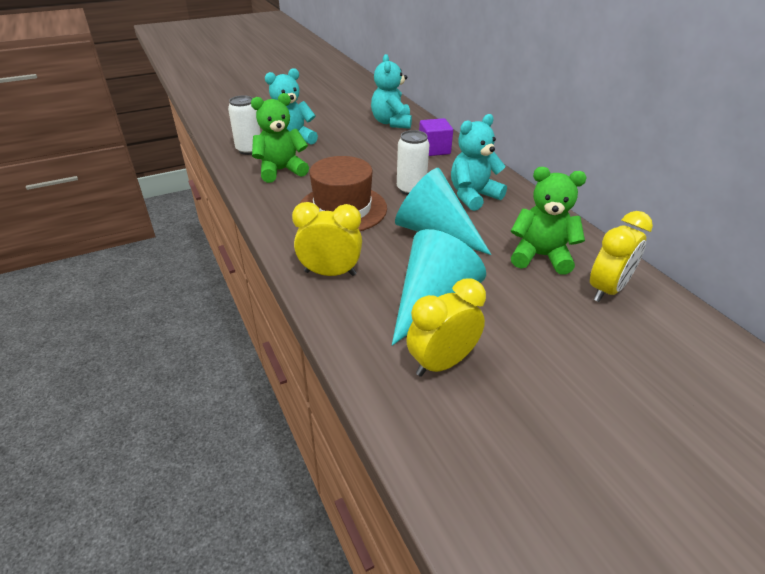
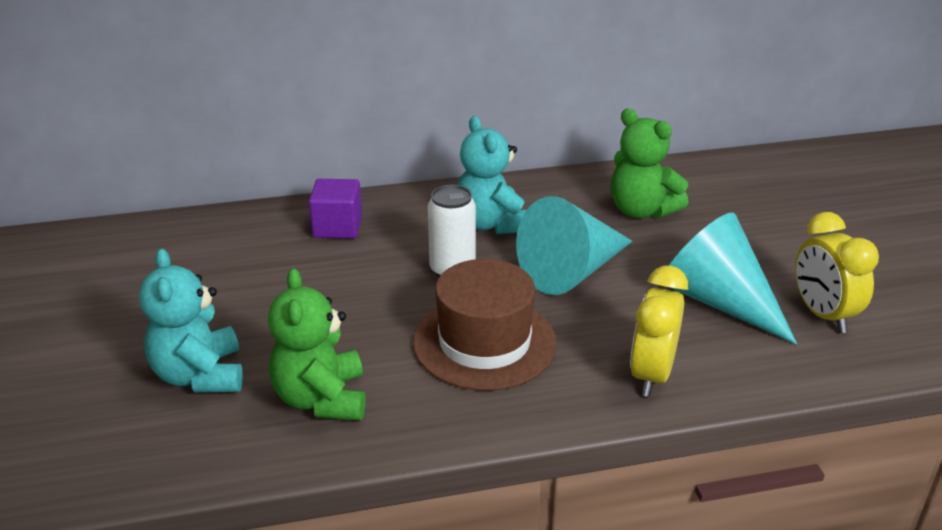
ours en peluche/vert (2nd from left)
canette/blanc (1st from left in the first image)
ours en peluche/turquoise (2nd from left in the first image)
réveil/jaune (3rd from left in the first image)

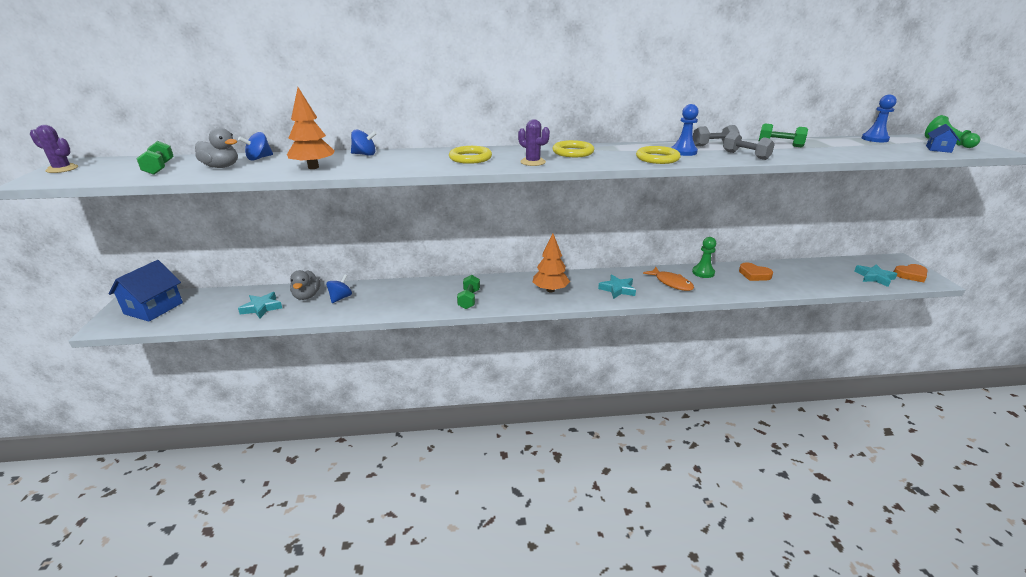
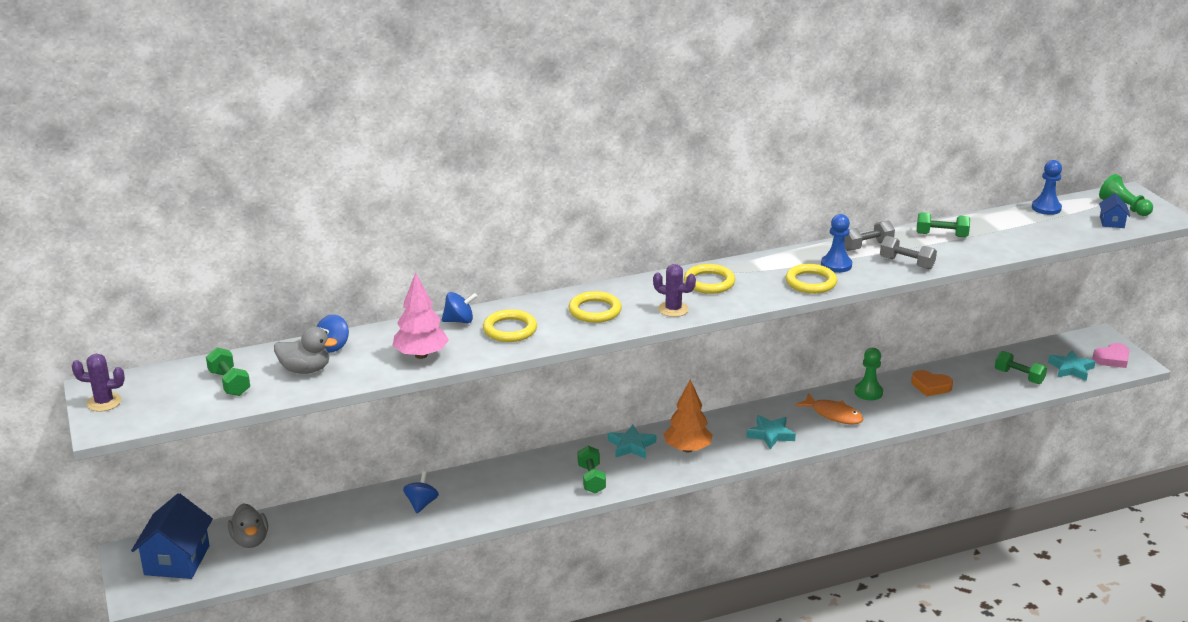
canard/gris (1st from left)
arbre/rose
anneau/jaune (1st from left)
étoile/turquoise (1st from left)
haltère/vert (4th from left)
cœur/rose

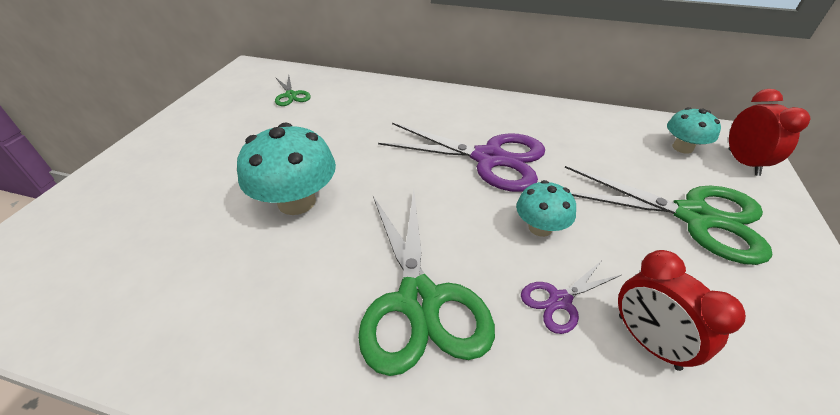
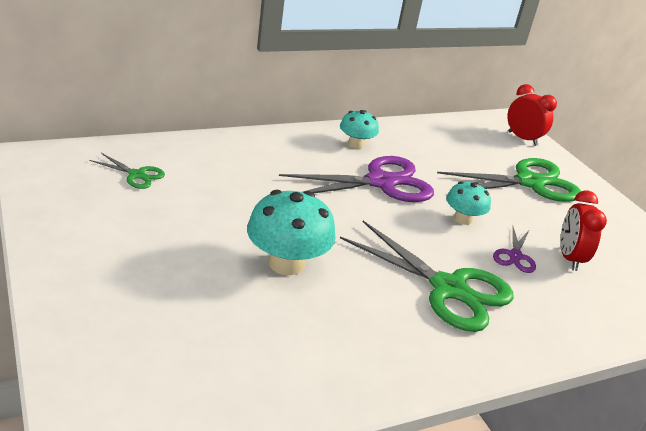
champignon/turquoise (2nd from left)
réveil/rouge (2nd from left)

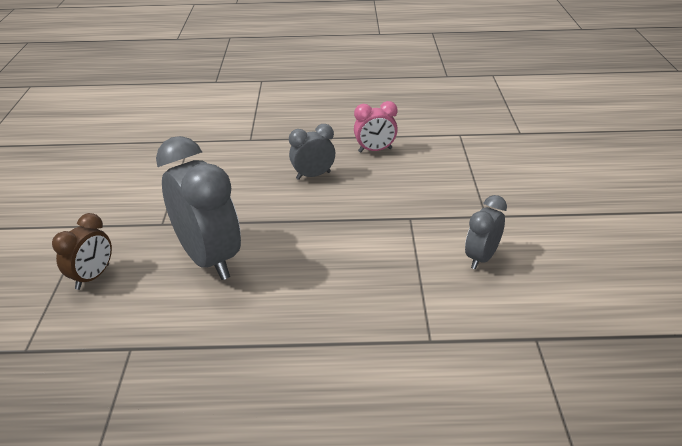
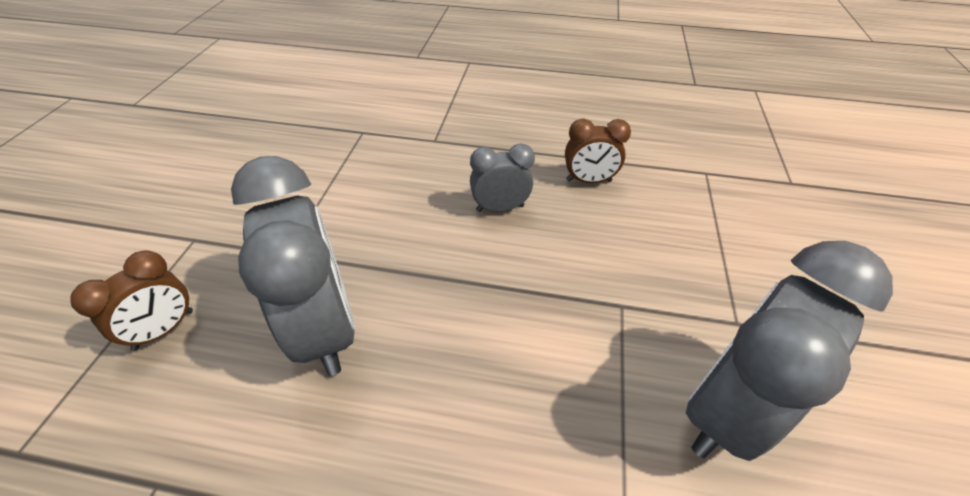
réveil/marron (2nd from left)
réveil/gris (3rd from left)

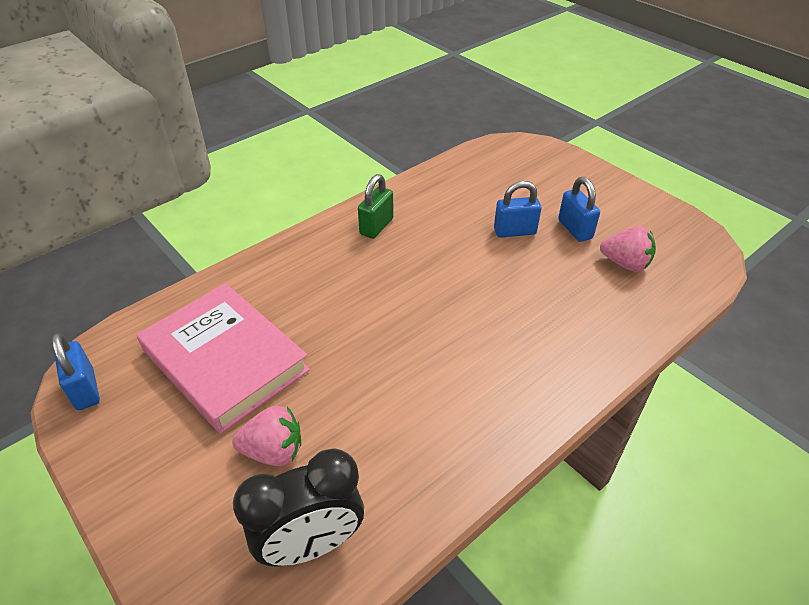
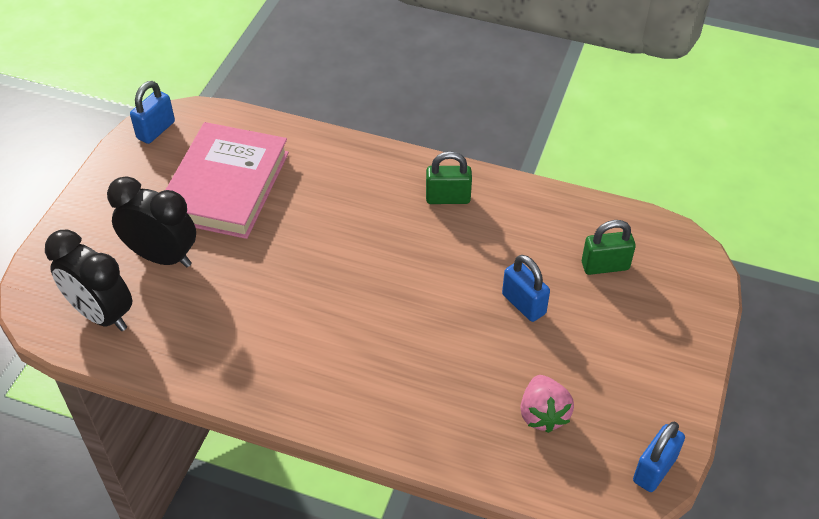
réveil/noir (2nd from left)
cadenas/vert (2nd from left)
cadenas/bleu (3rd from left)

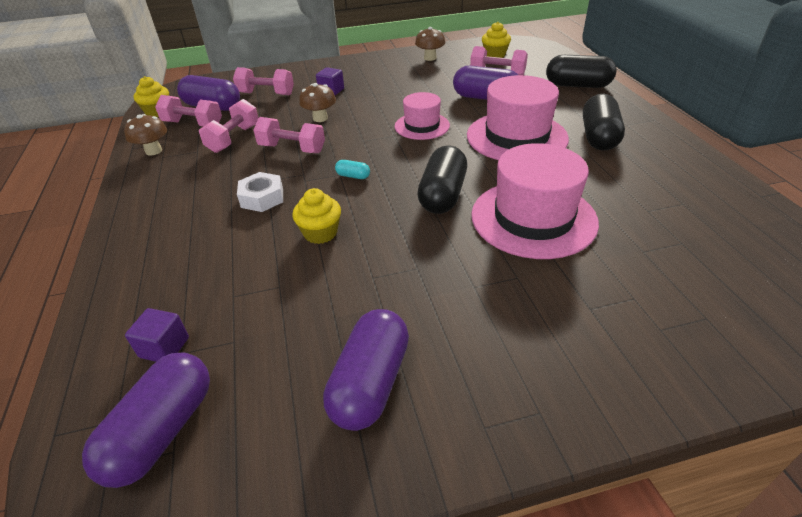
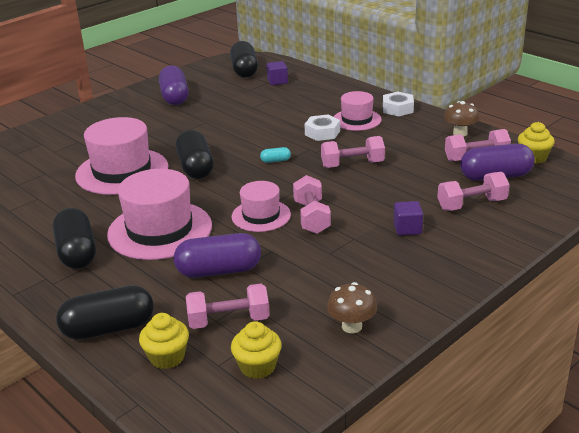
muffin/jaune (1st from left)
gélule/noir (4th from left)
haltère/rose (2nd from left)
chapeau/rose (4th from left)
écrou/blanc (2nd from left)
champignon/marron (2nd from left in the first image)

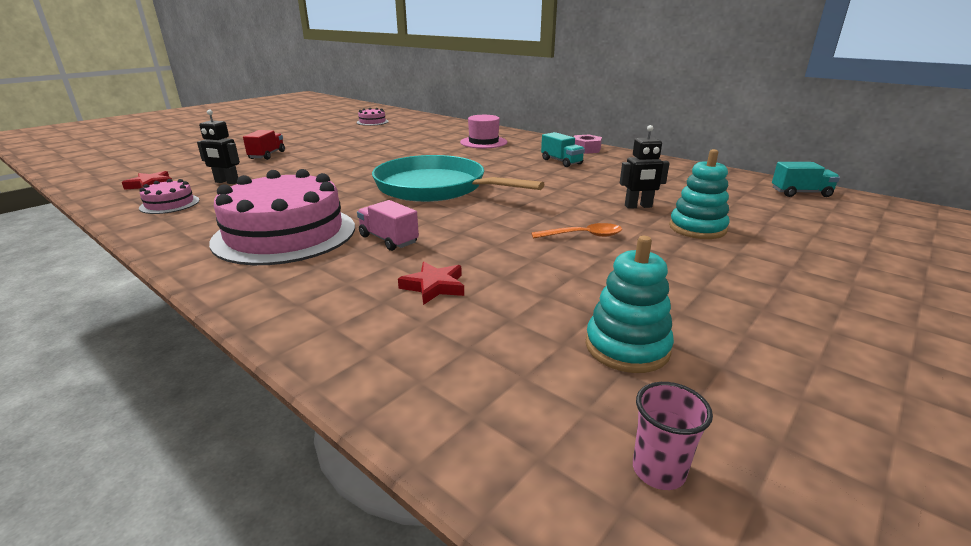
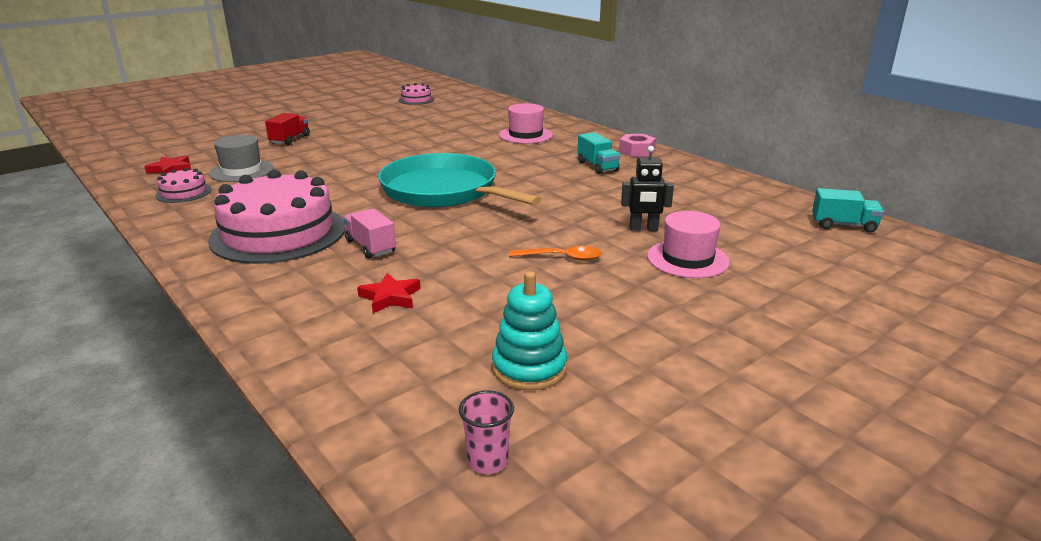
chapeau/gris
chapeau/rose (2nd from left)

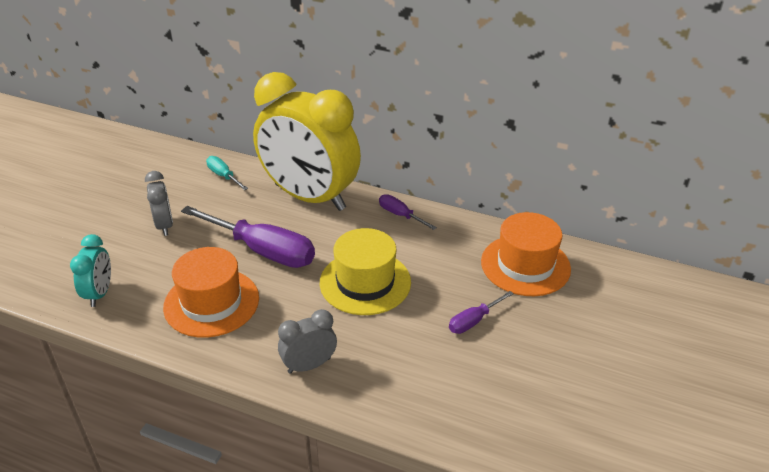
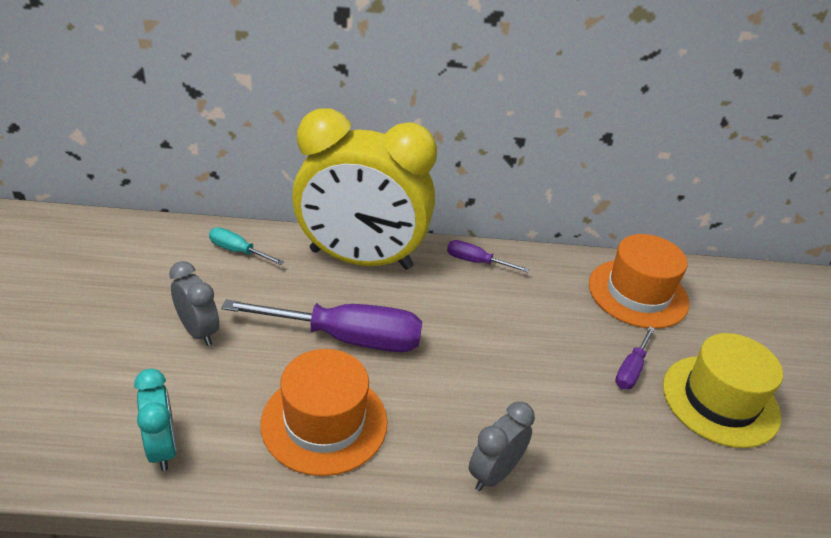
chapeau/jaune

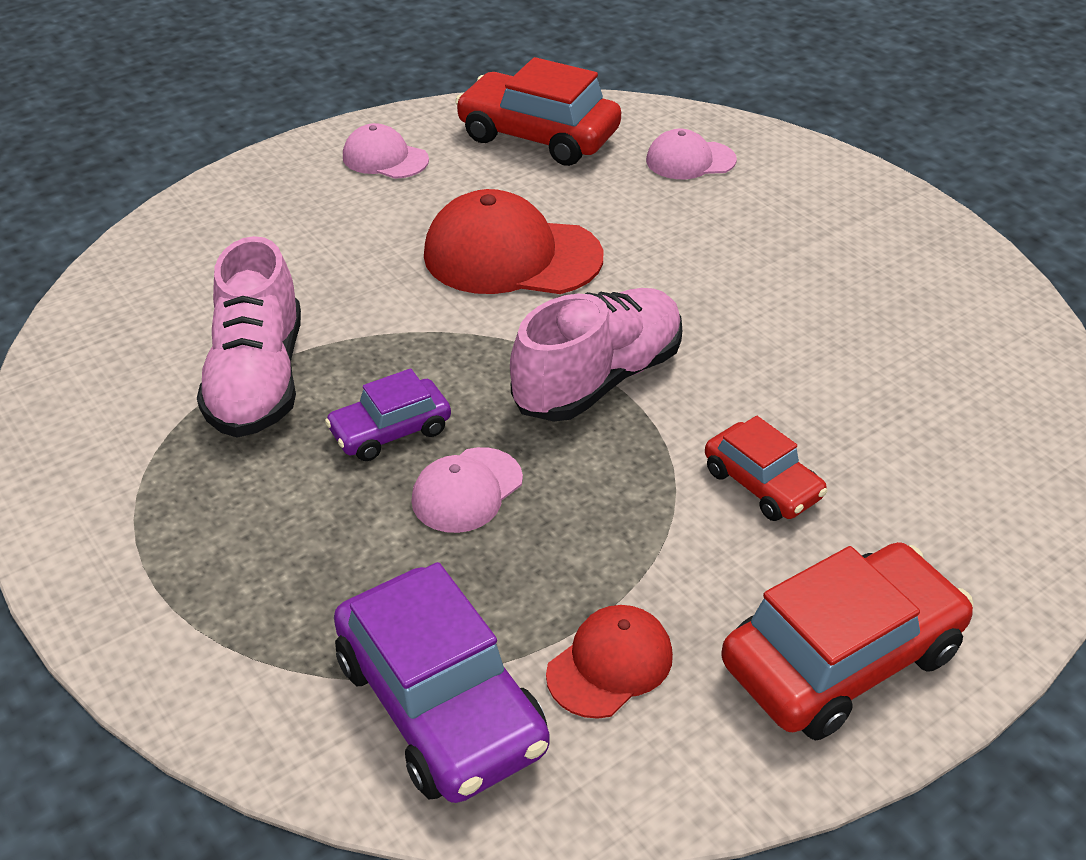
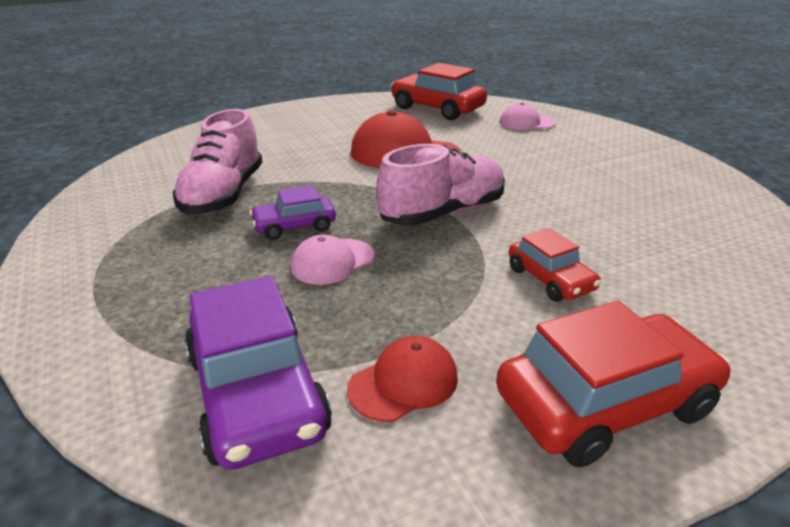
casquette/rose (1st from left in the first image)

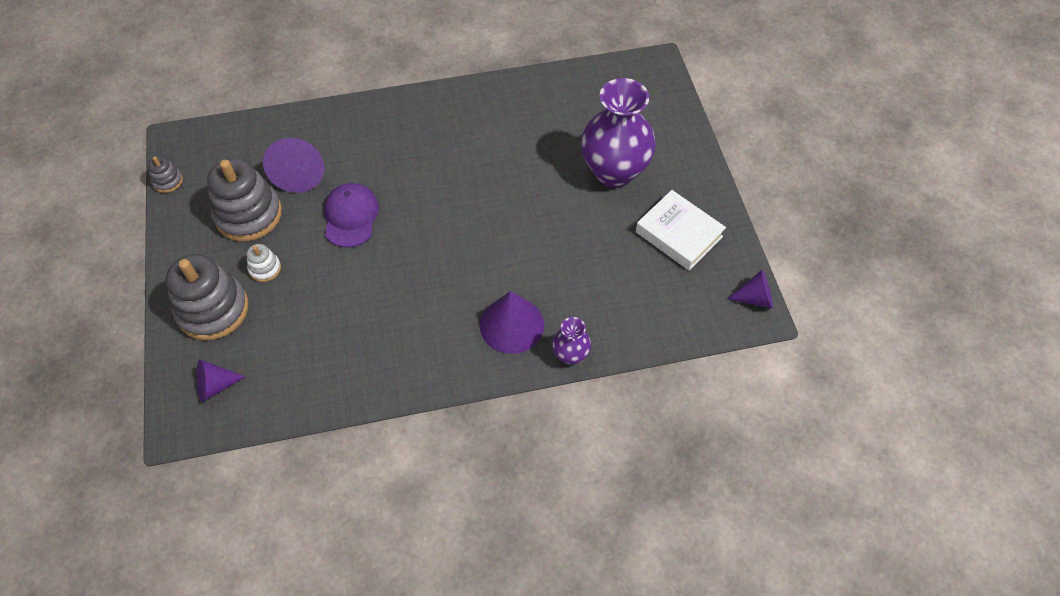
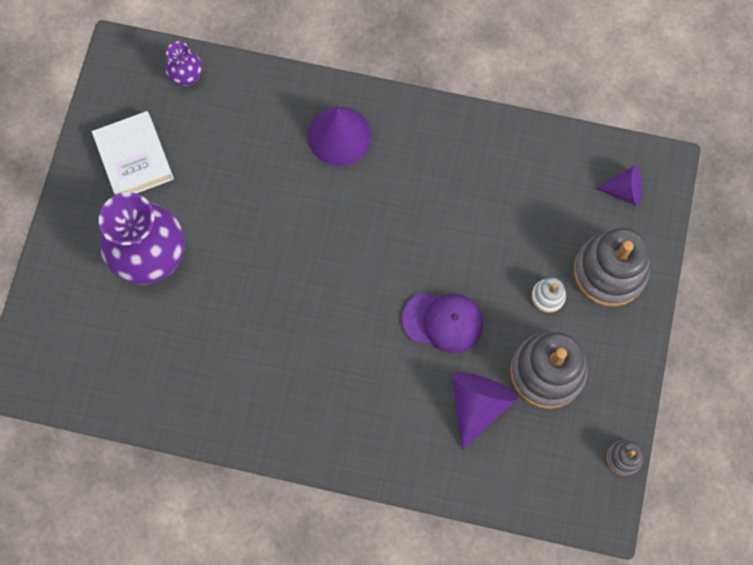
vase/violet (2nd from left)
casquette/violet
cône/violet (4th from left in the first image)

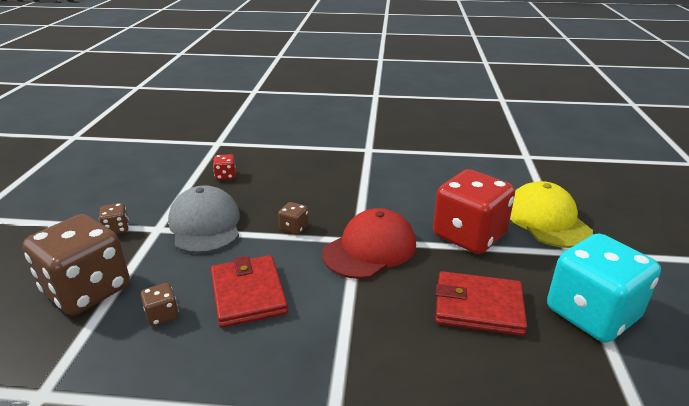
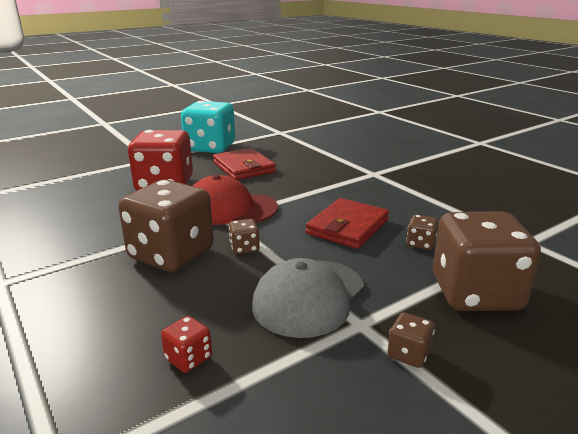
dé/marron (1st from left)
casquette/jaune

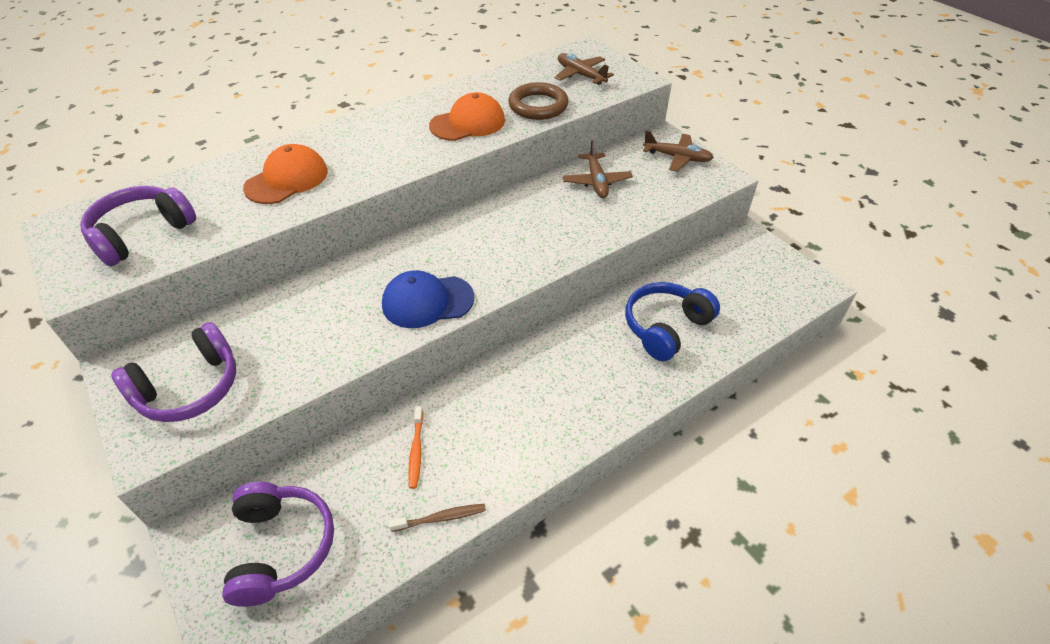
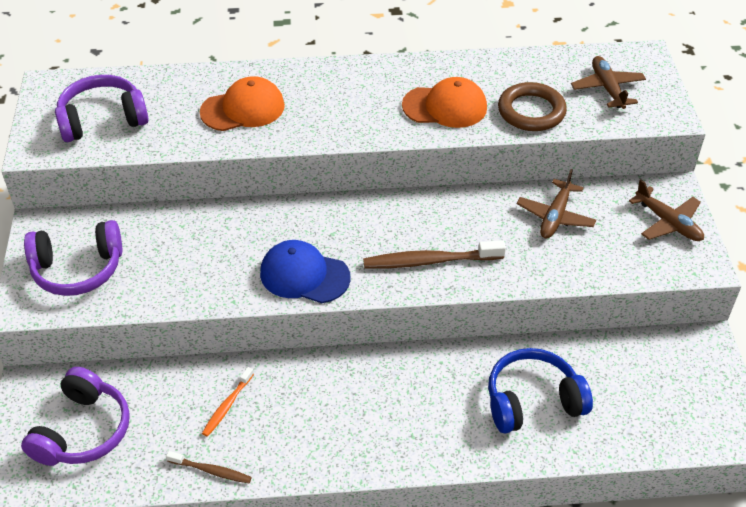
brosse à dents/marron (2nd from left)

